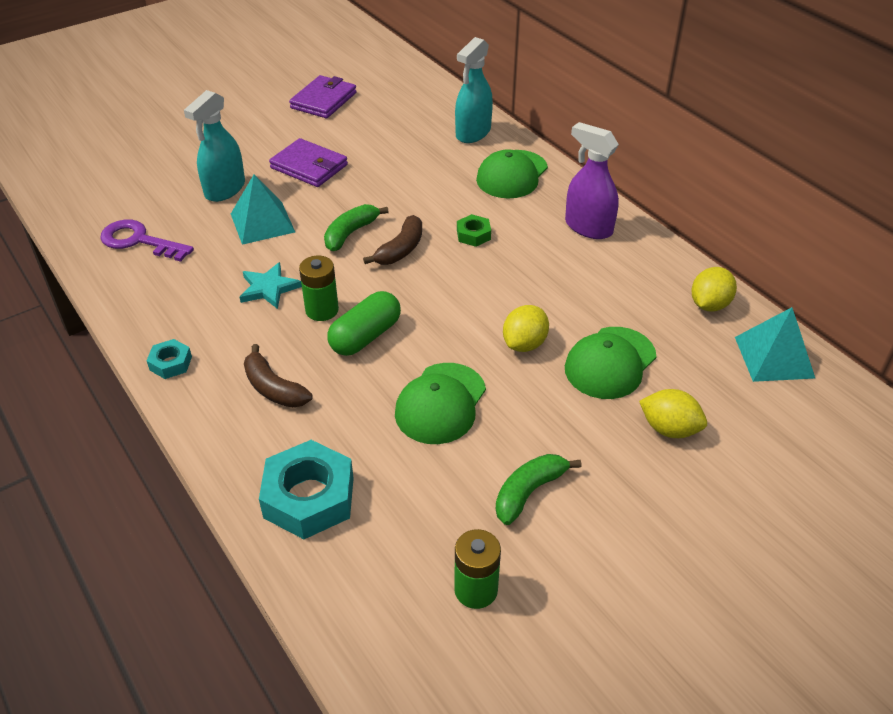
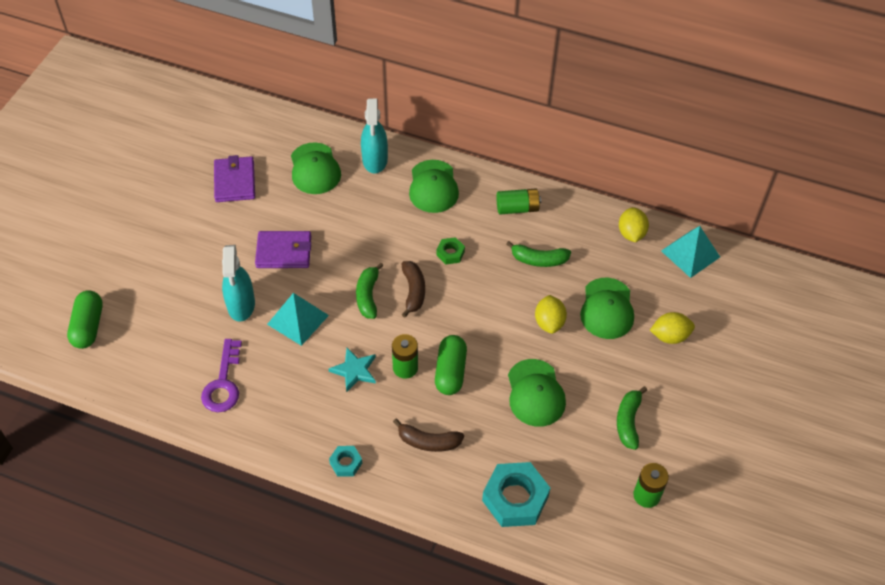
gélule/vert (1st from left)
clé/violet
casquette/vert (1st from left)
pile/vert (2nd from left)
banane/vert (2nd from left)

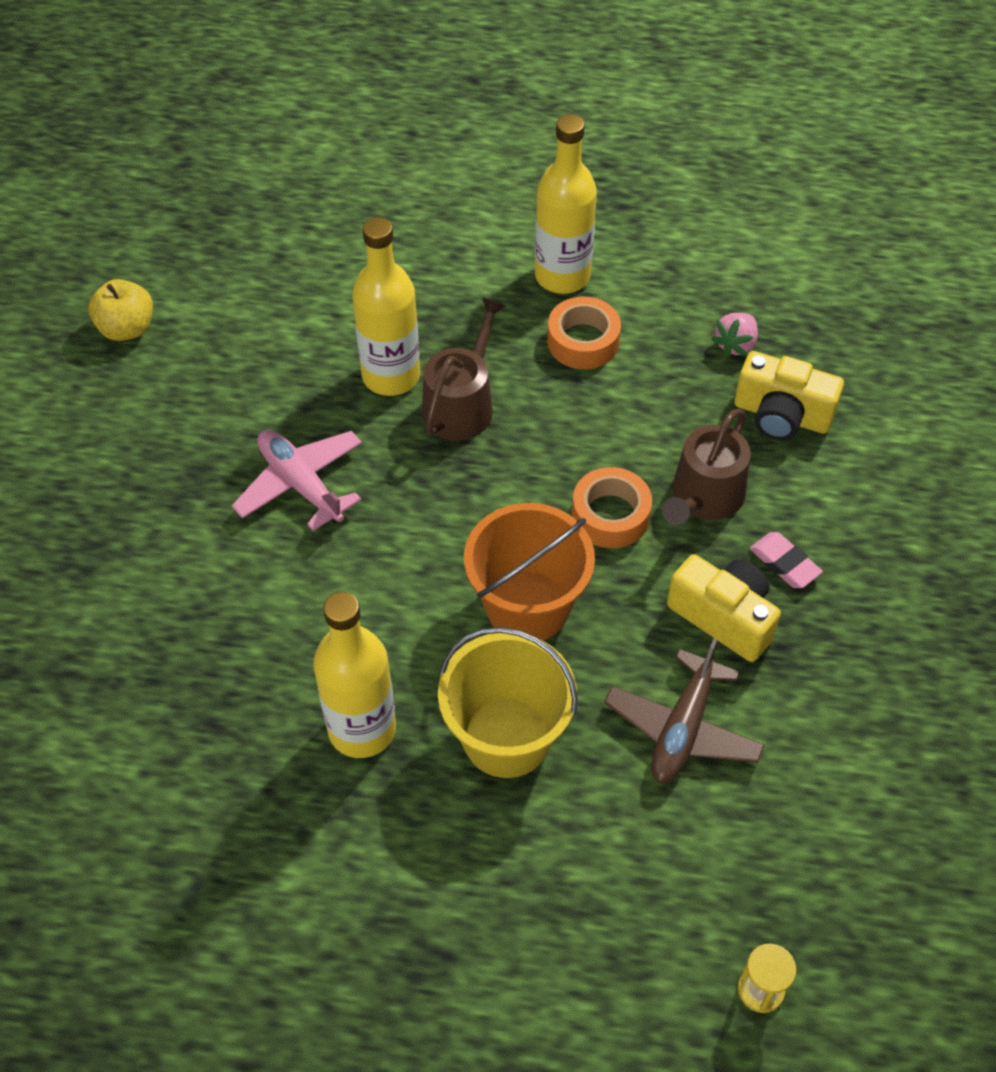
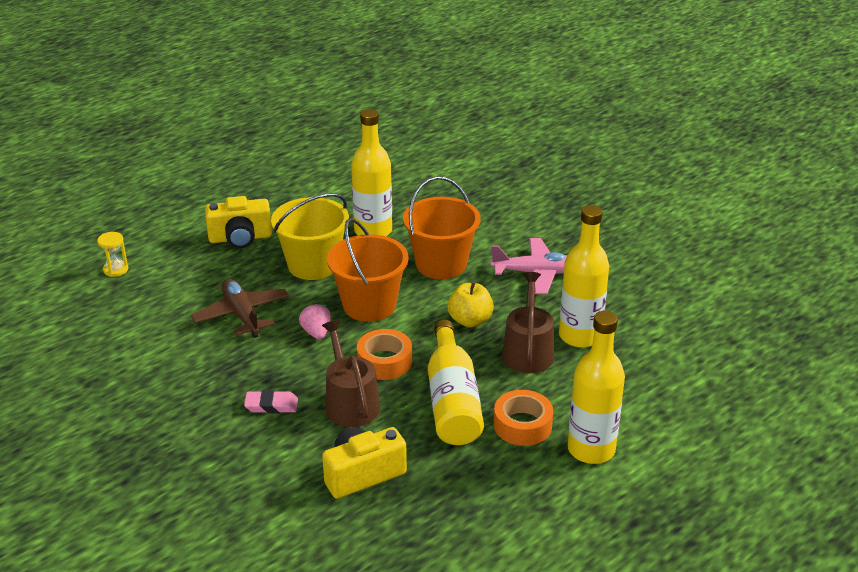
appareil photo/jaune (1st from left)
fraise/rose
seau/orange (2nd from left)
bouteille/jaune (2nd from left)
pomme/jaune
arrosoir/marron (2nd from left)

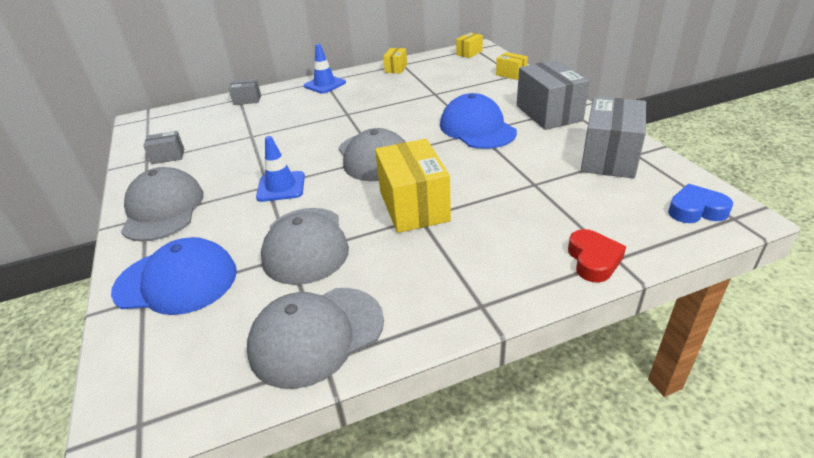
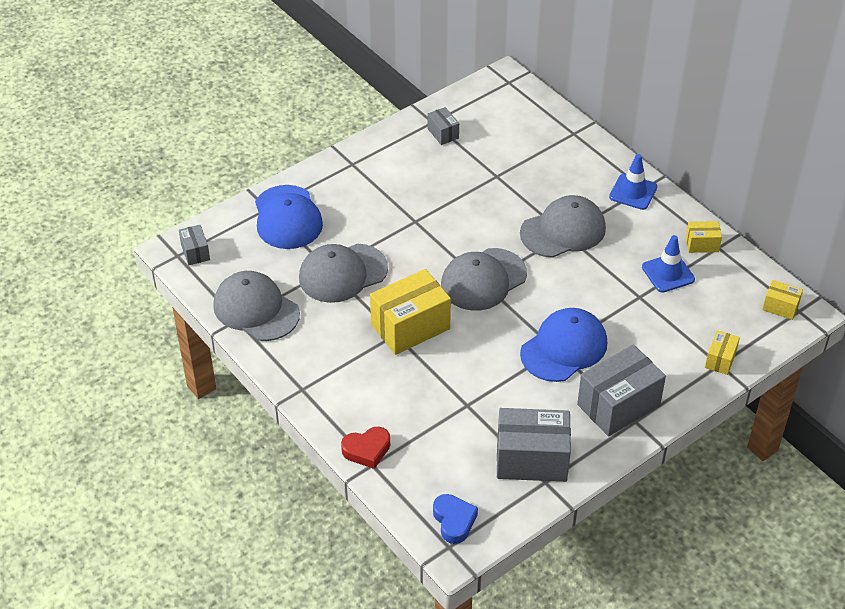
boîte/gris (1st from left)
casquette/gris (4th from left)
cône de chantier/bleu (2nd from left)

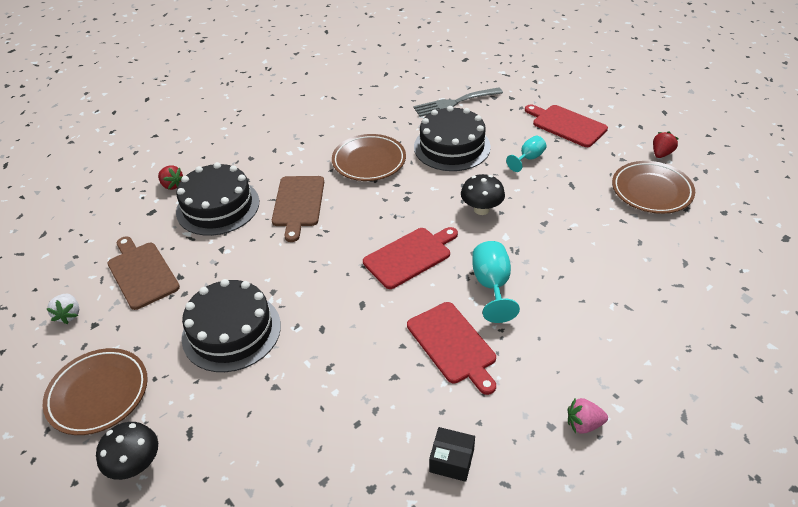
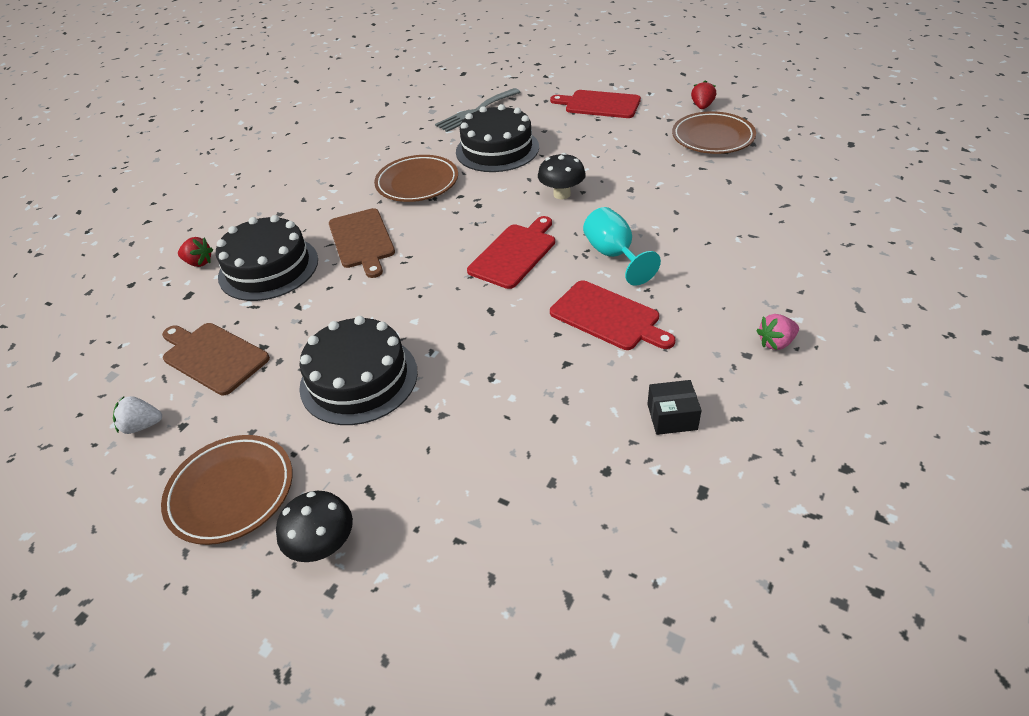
fraise/blanc
verre à pied/turquoise (2nd from left in the first image)

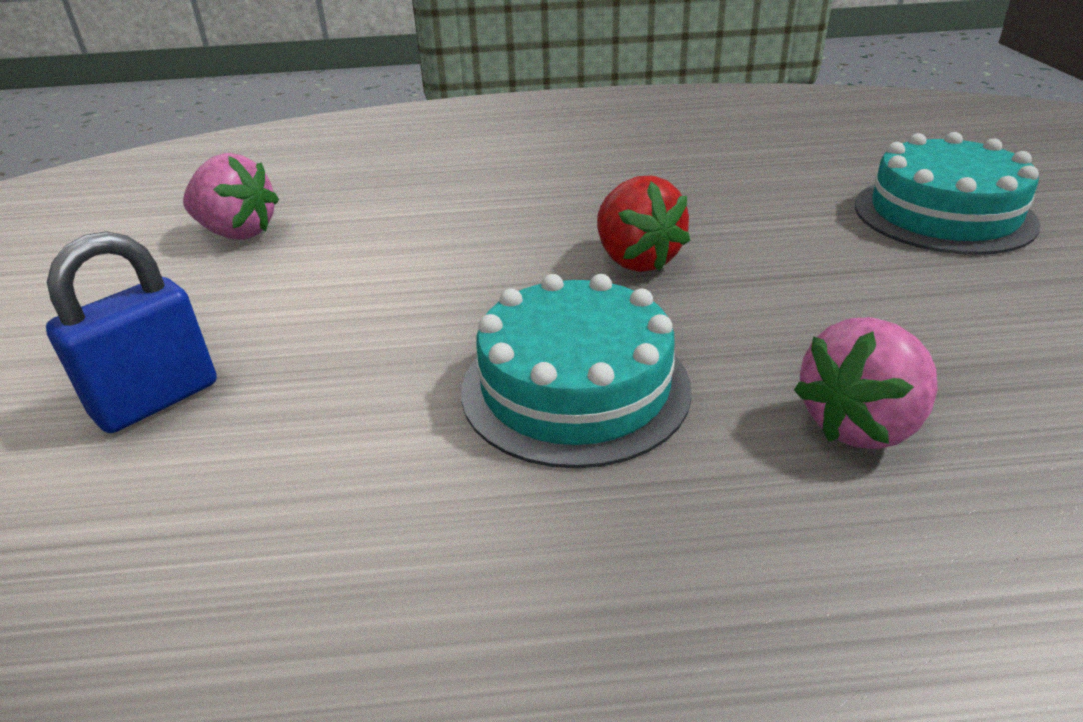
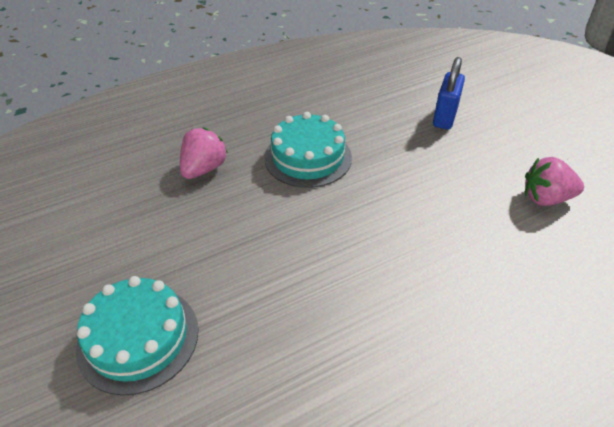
fraise/rouge

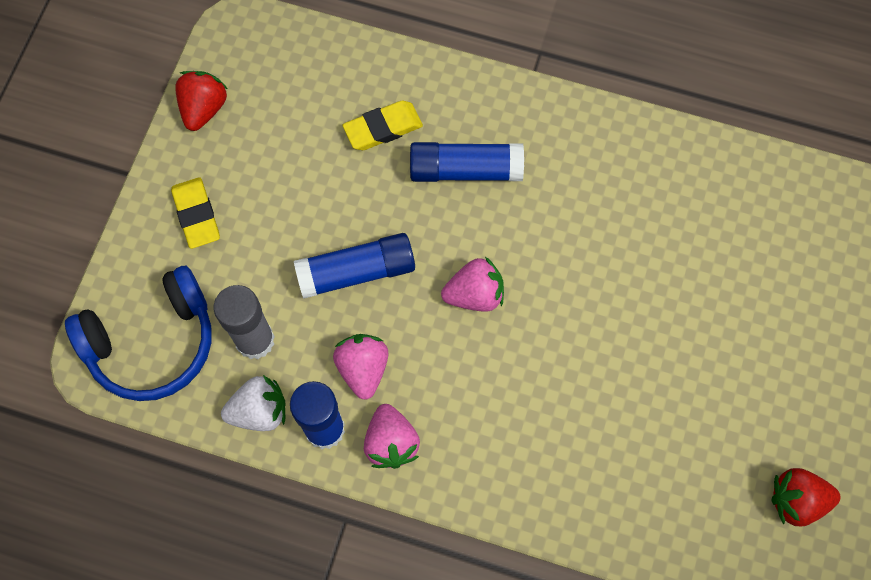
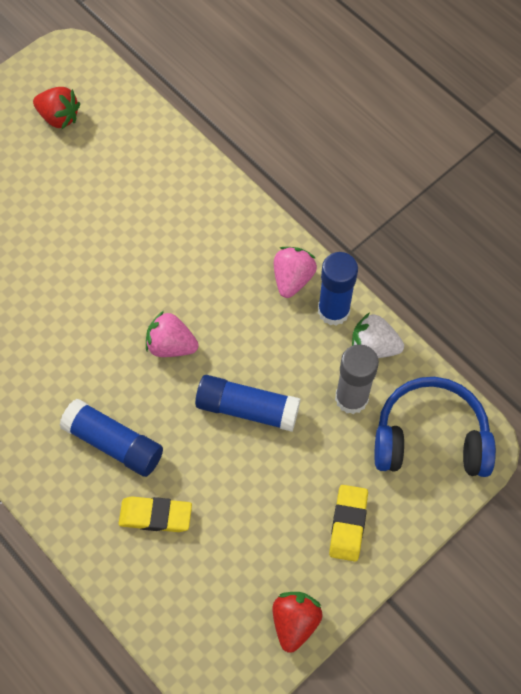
fraise/rouge (2nd from left)
fraise/rose (1st from left in the first image)

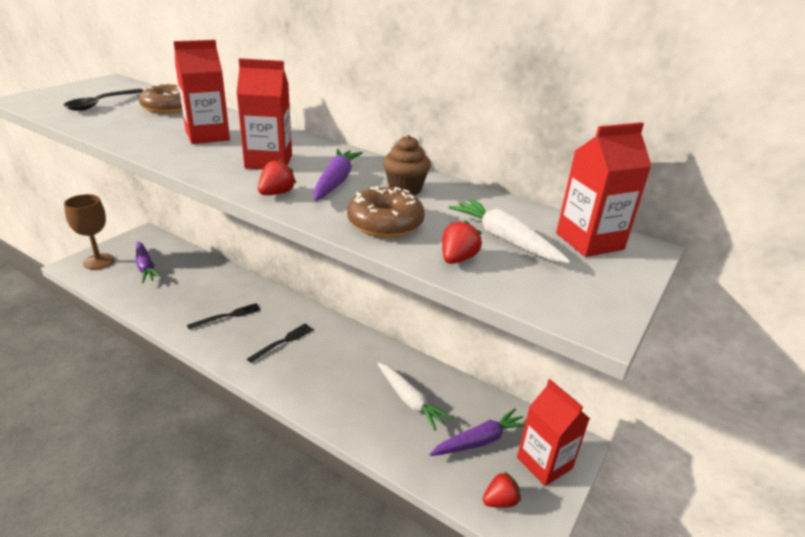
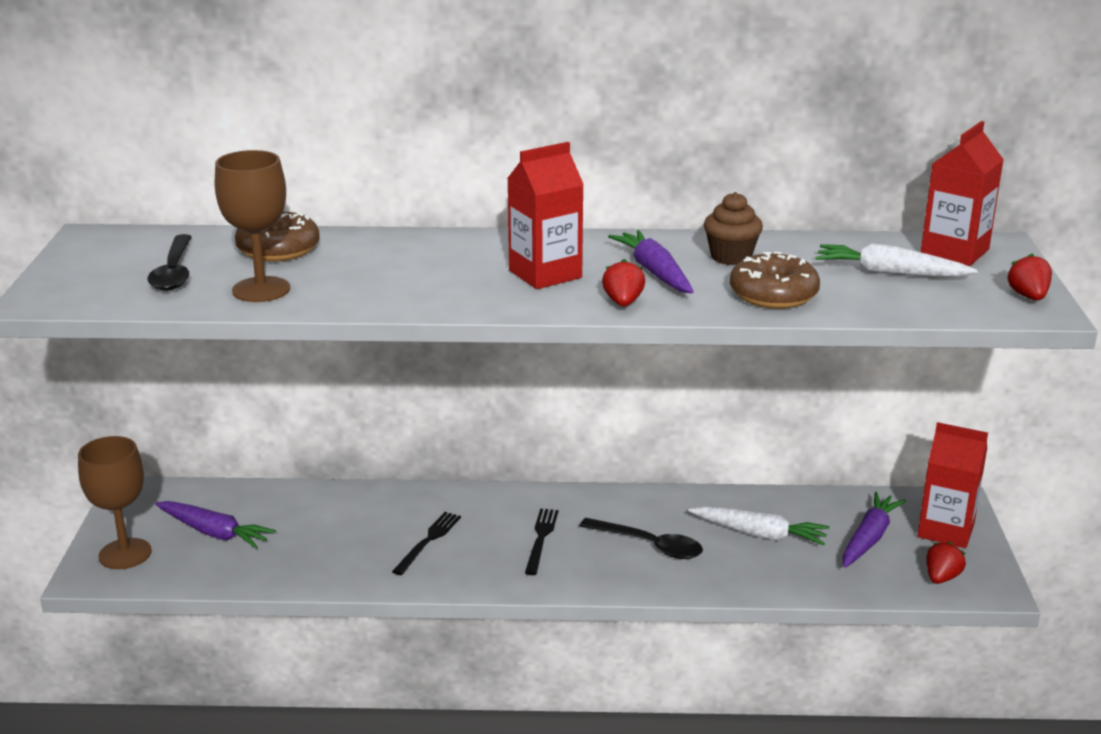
verre à pied/marron (2nd from left)
cuillère/noir (2nd from left)
fraise/rouge (3rd from left)
brique de lait/rouge (1st from left in the first image)

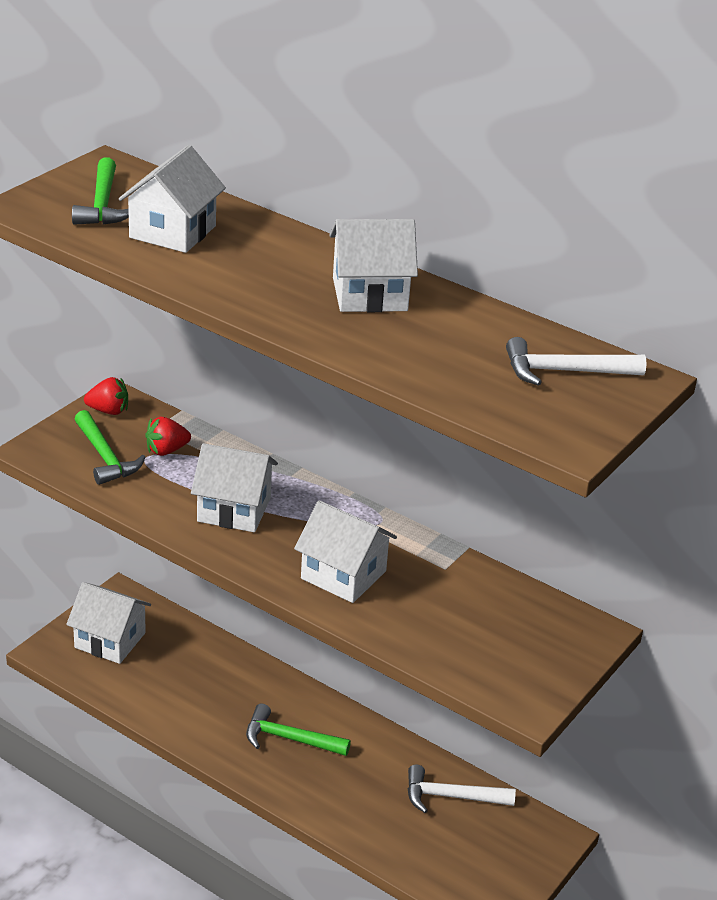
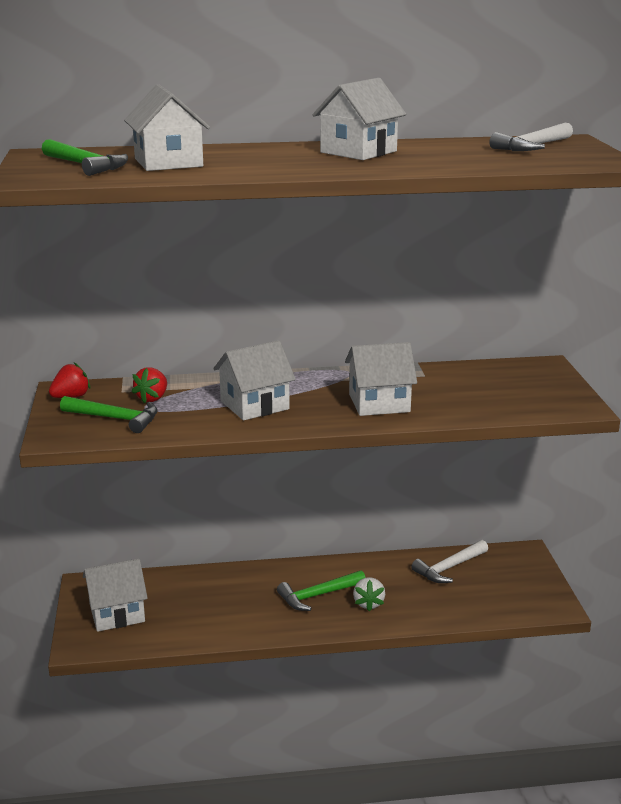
fraise/blanc

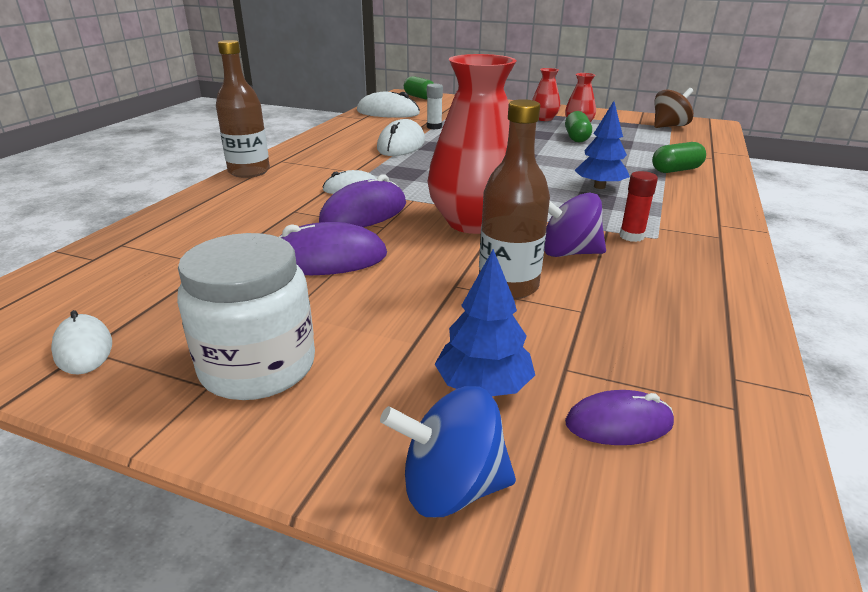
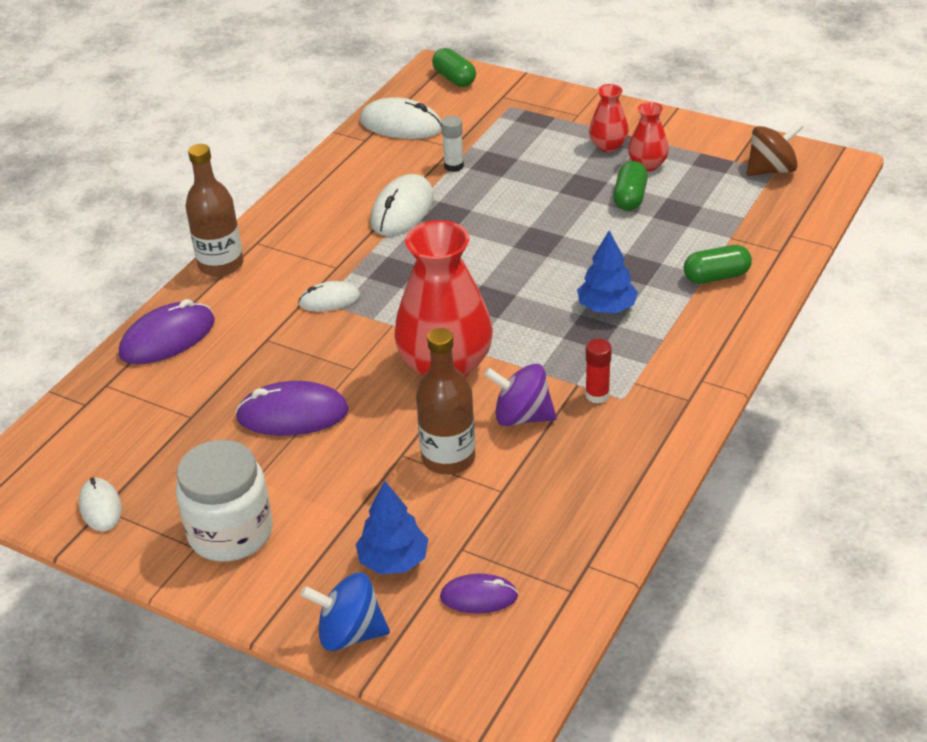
souris/violet (1st from left)

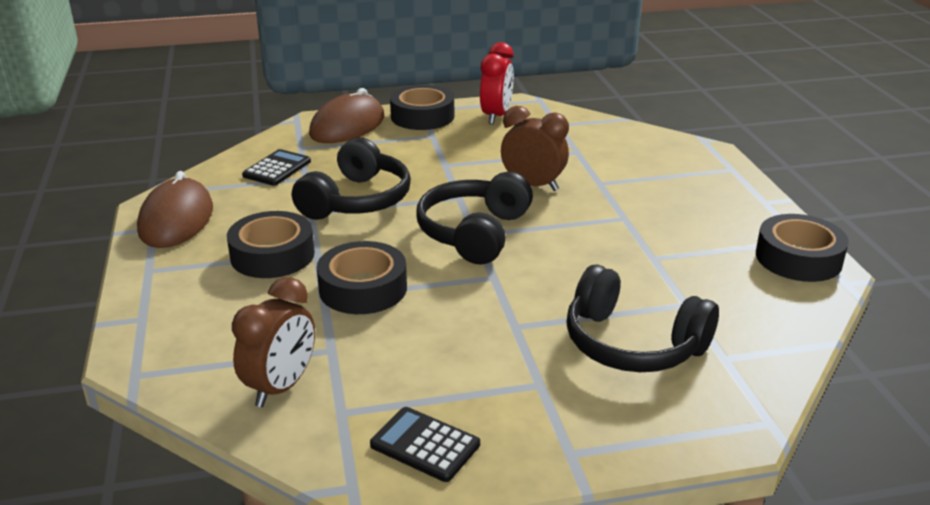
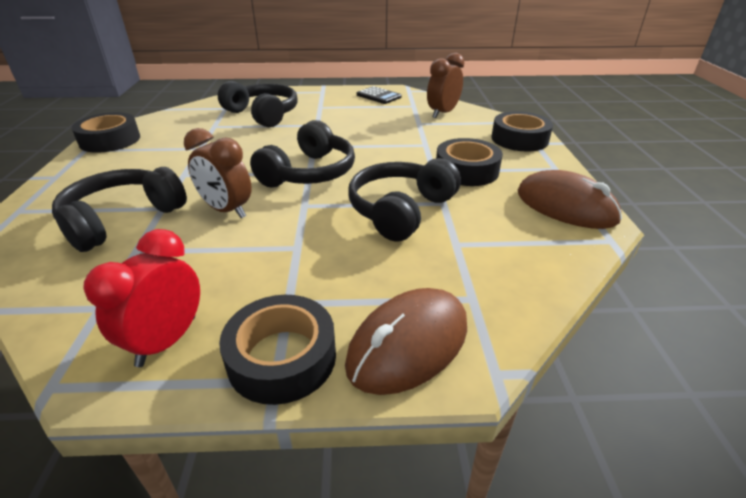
casque audio/noir (1st from left)
ruban adhésif/noir (4th from left)
souris/marron (2nd from left)
calculatrice/noir (1st from left in the first image)

